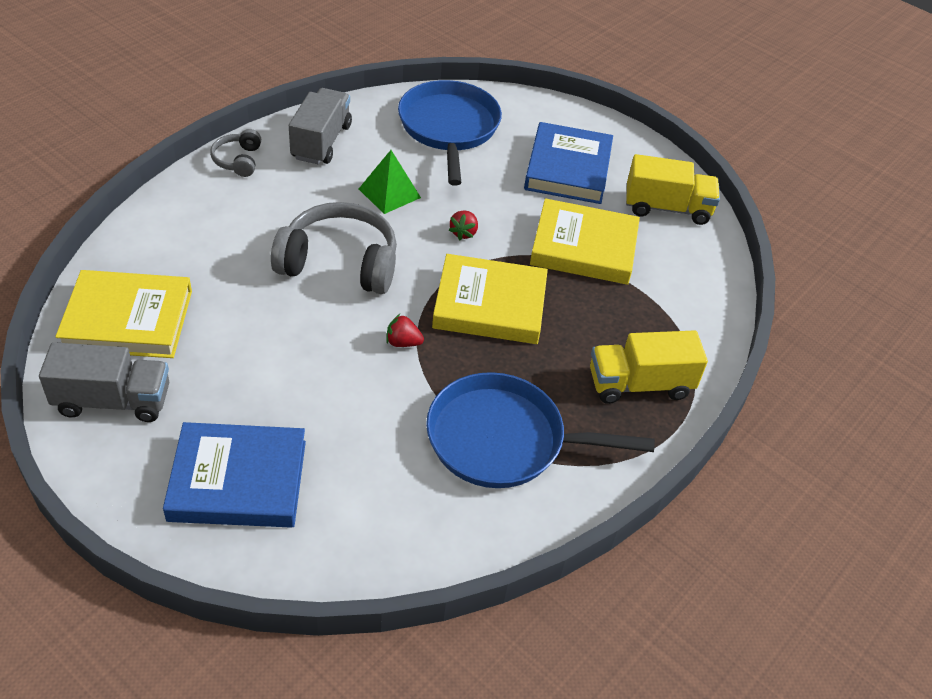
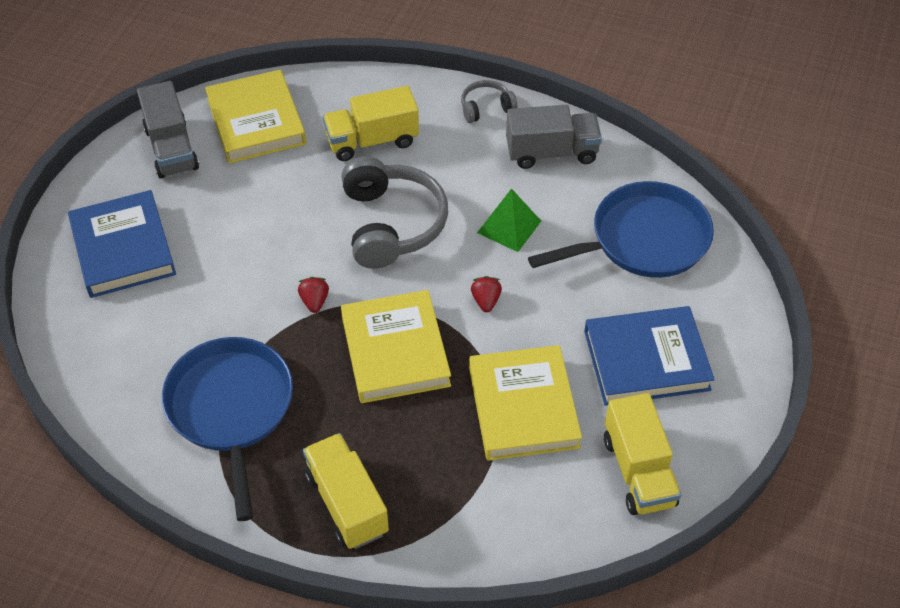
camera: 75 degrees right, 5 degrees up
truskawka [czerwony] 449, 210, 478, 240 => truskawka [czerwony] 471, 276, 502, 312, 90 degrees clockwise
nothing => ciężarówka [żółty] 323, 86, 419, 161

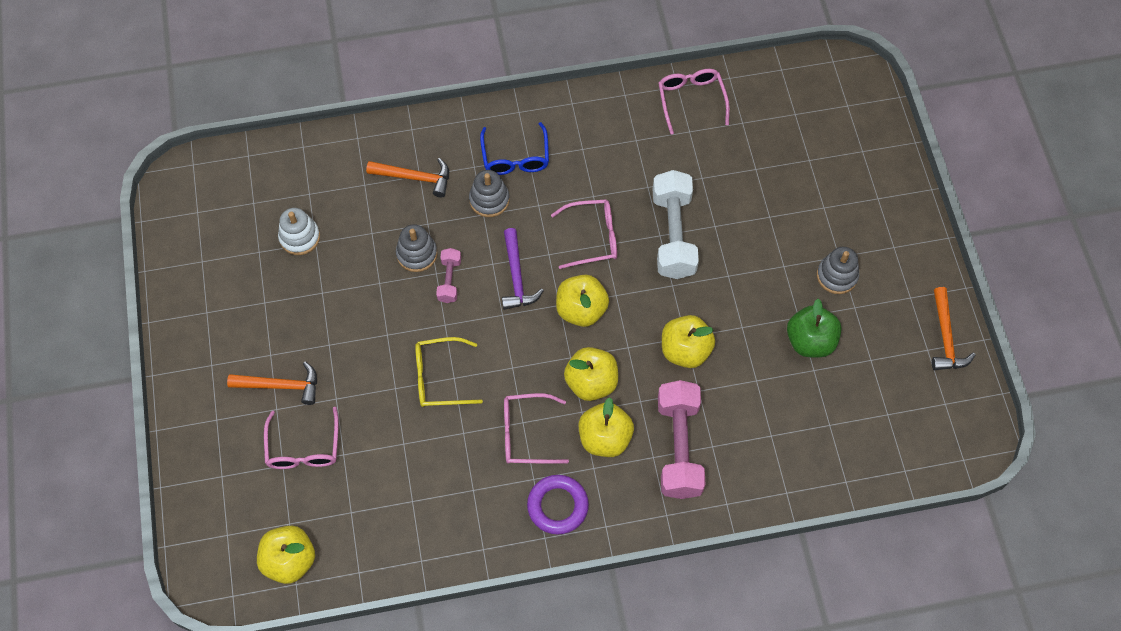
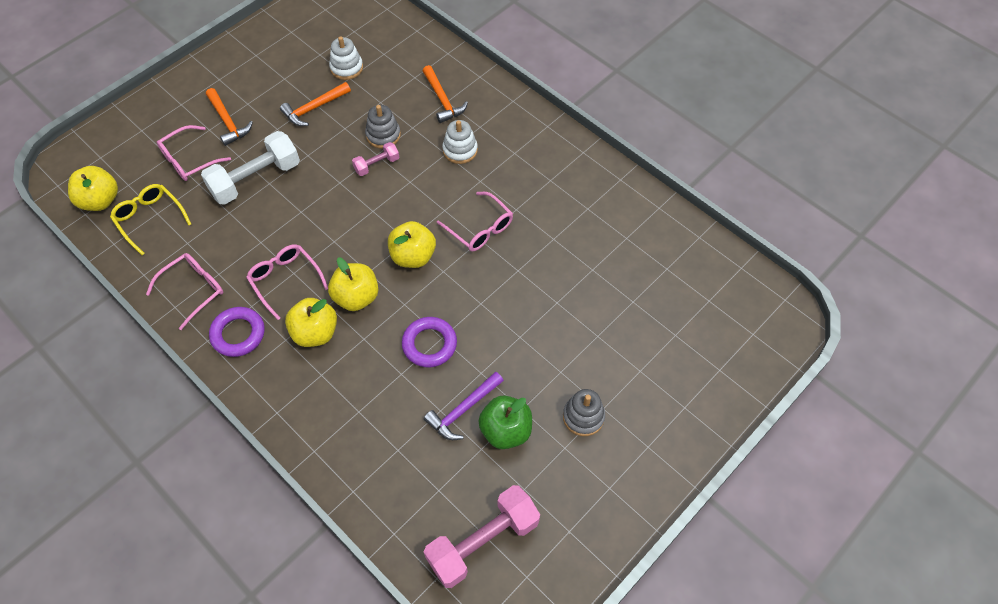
camera: 55 degrees right, 5 degrees down
okulary [różowy] 659, 69, 730, 134 => okulary [różowy] 146, 253, 223, 330, shifted
okulary [niebieski] 480, 122, 549, 175 => nothing
zabawka nakładanka [szary] 469, 170, 510, 217 => zabawka nakładanka [biały] 442, 120, 478, 164
hantel [biały] 652, 170, 699, 279 => hantel [biały] 201, 131, 300, 205, shifted
młotek [fioletowy] 502, 228, 544, 310 => młotek [fioletowy] 424, 372, 504, 440, shifted
młotek [pomarańczowy] 932, 287, 976, 370 => młotek [pomarańczowy] 280, 82, 351, 126, shifted
jabłko [żółty] 662, 315, 715, 368 => pierścień [fioletowy] 402, 317, 457, 367
okulary [żółty] 415, 337, 483, 407 => okulary [żółty] 110, 184, 191, 255, shifted
hantel [różowy] 658, 380, 706, 499 => hantel [różowy] 424, 485, 540, 588, shifted

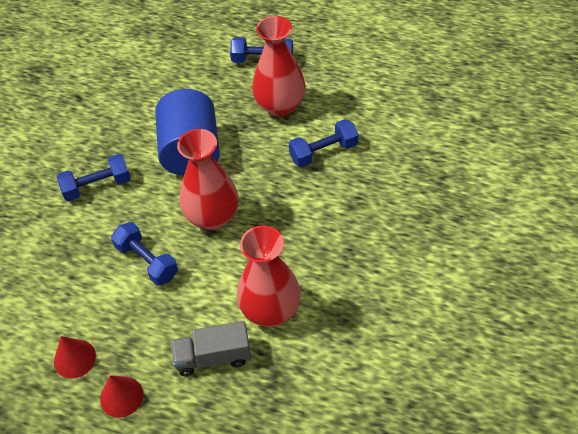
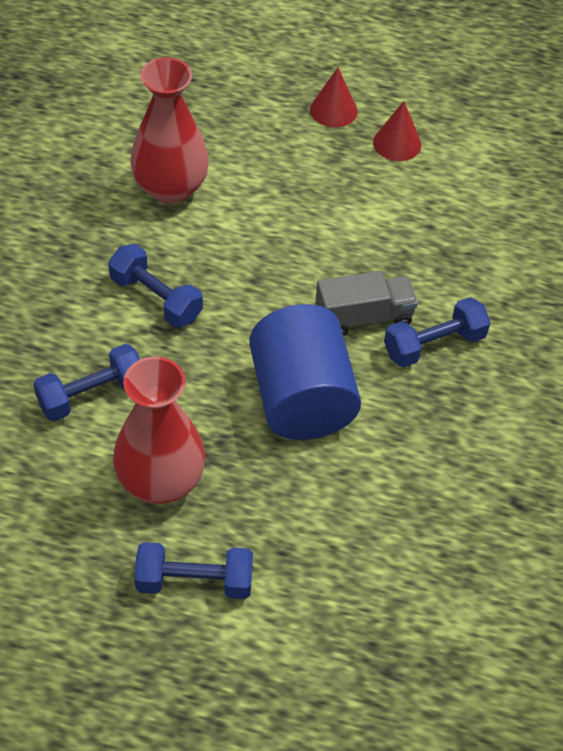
camera: 170 degrees right, 0 degrees up
wazon [czerwony] 177, 129, 239, 230 => nothing
hantel [niebieski] 111, 222, 178, 286 => hantel [niebieski] 108, 244, 203, 328, shifted
ciężarówka [szary] 171, 321, 251, 376 => ciężarówka [szary] 315, 271, 418, 336, shifted

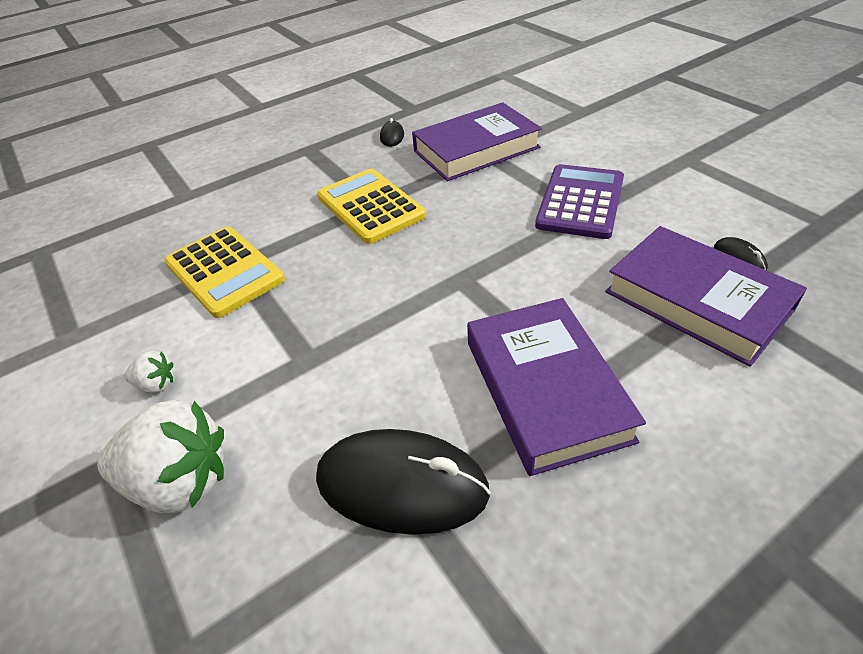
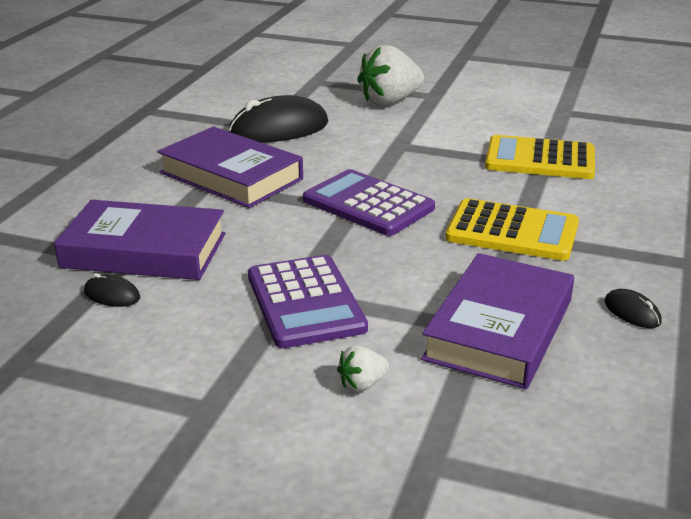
camera: 140 degrees right, 15 degrees down
truskawka [biały] 124, 351, 173, 393 => truskawka [biały] 337, 345, 389, 392, shifted
nothing => kalkulator [fioletowy] 303, 169, 435, 236

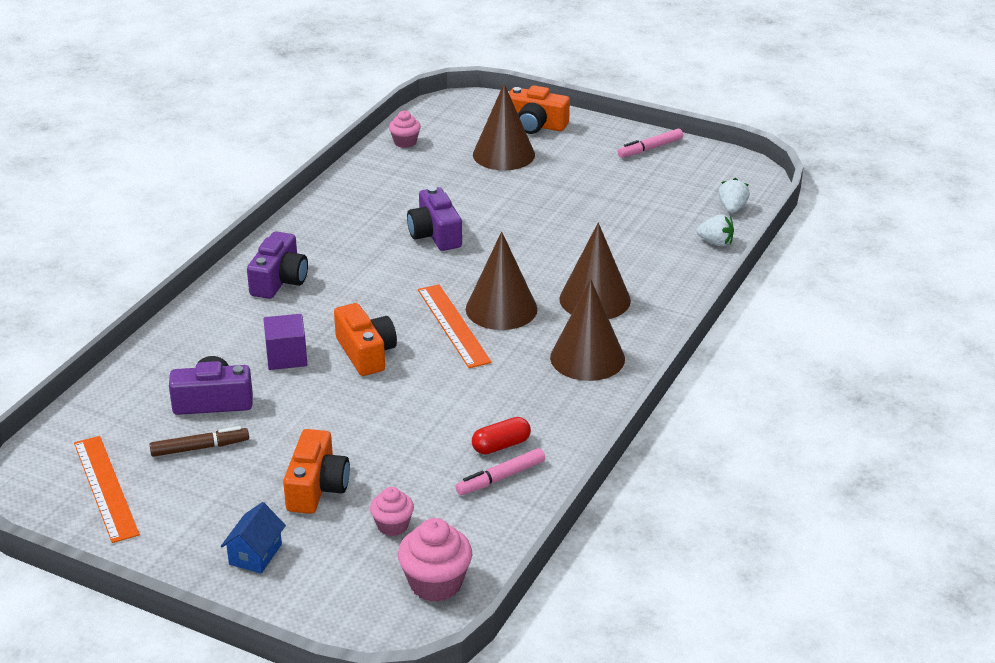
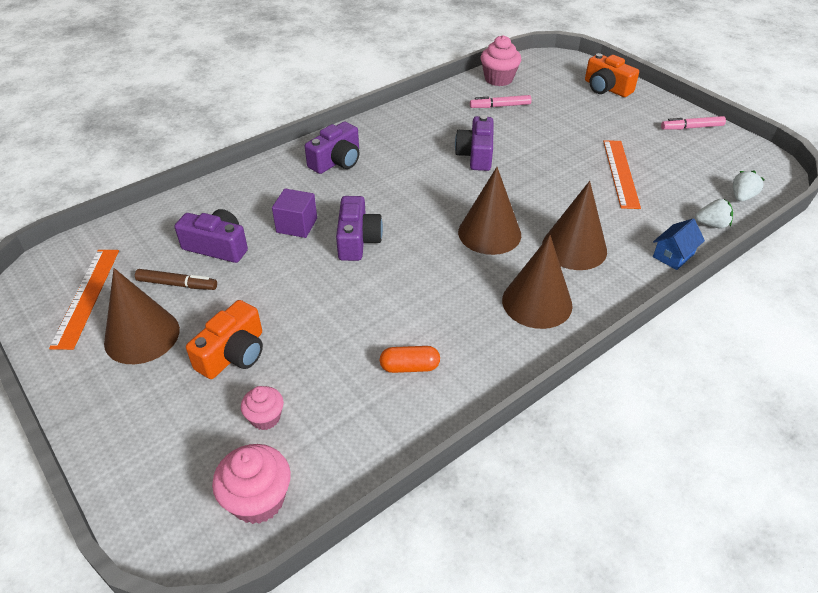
camera: 25 degrees right, 10 degrees up
stożek [brązowy] 473, 83, 535, 170 => stożek [brązowy] 104, 268, 180, 364, shifted
muffinka [różowy] 389, 111, 421, 148 => muffinka [różowy] 481, 35, 521, 86, x1.62
truskawka [biały] 697, 214, 734, 246 => truskawka [biały] 695, 199, 733, 229, 45 degrees counterclockwise
linijka [pomarańczowy] 418, 284, 492, 368 => linijka [pomarańczowy] 603, 140, 641, 209, shifted
aparat fotograficzny [pomarańczowy] 334, 303, 397, 376 => aparat fotograficzny [fioletowy] 336, 196, 383, 261
kapsułka [czerwony] 472, 417, 531, 454 => kapsułka [pomarańczowy] 380, 346, 440, 373
flamaster [różowy] 456, 448, 545, 495 => flamaster [różowy] 470, 95, 532, 108, shifted
domek [niebieski] 221, 502, 286, 573 => domek [niebieski] 653, 219, 705, 270, shifted

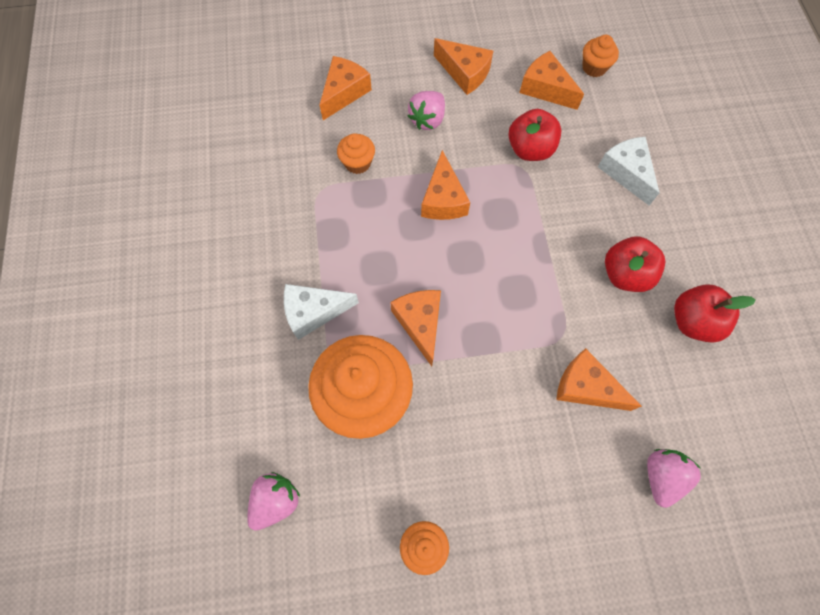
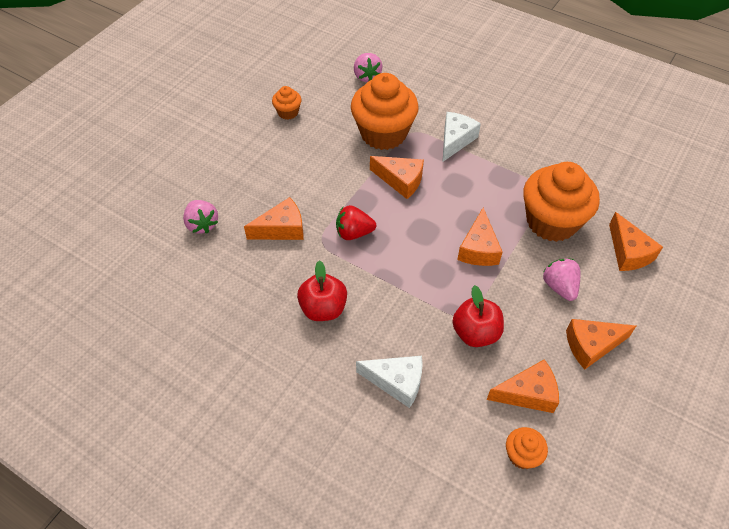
camera: 130 degrees right, 15 degrees down
muffinka [pomarańczowy] 337, 133, 375, 174 => muffinka [pomarańczowy] 523, 162, 600, 242, x2.20
ser [pomarańczowy] 421, 150, 470, 220 => ser [pomarańczowy] 457, 208, 503, 266, 120 degrees counterclockwise
jabłko [czerwony] 674, 284, 755, 343 => nothing
nothing => truskawka [czerwony] 336, 205, 376, 240

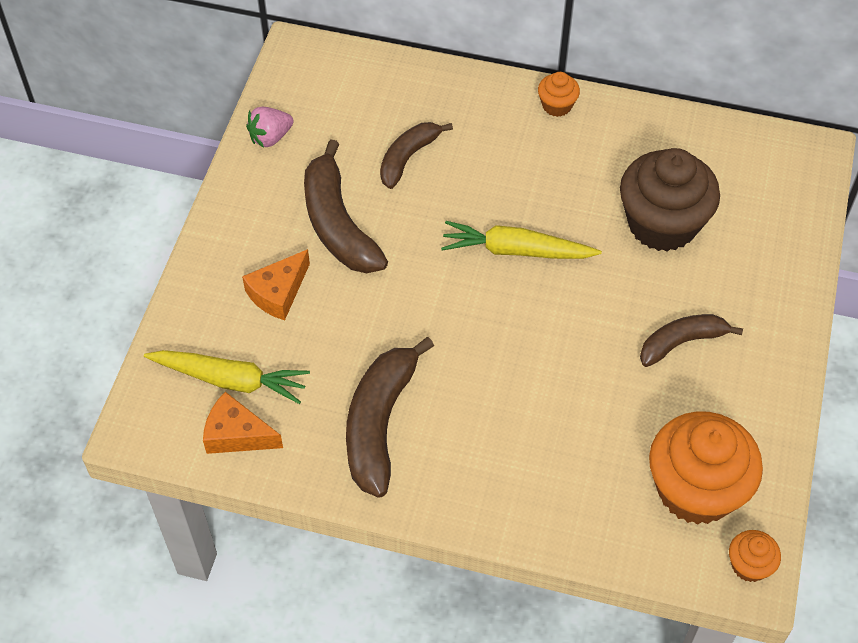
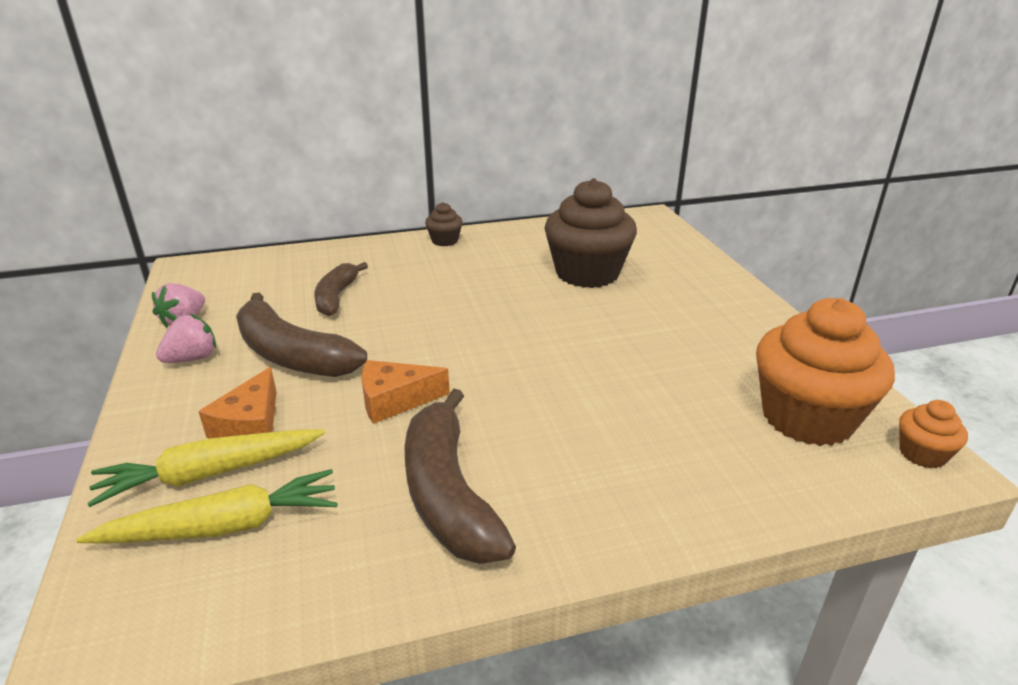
camera: 30 degrees left, 25 degrees down
muffinka [pomarańczowy] 538, 72, 580, 117 => muffinka [brązowy] 425, 202, 463, 246
marchewka [żółty] 441, 221, 602, 259 => marchewka [żółty] 87, 429, 325, 507, shifted
banan [brązowy] 640, 314, 743, 367 => nothing
ser [pomarańczowy] 203, 392, 283, 454 => ser [pomarańczowy] 362, 360, 450, 424, shifted
nothing => truskawka [różowy] 156, 314, 216, 363

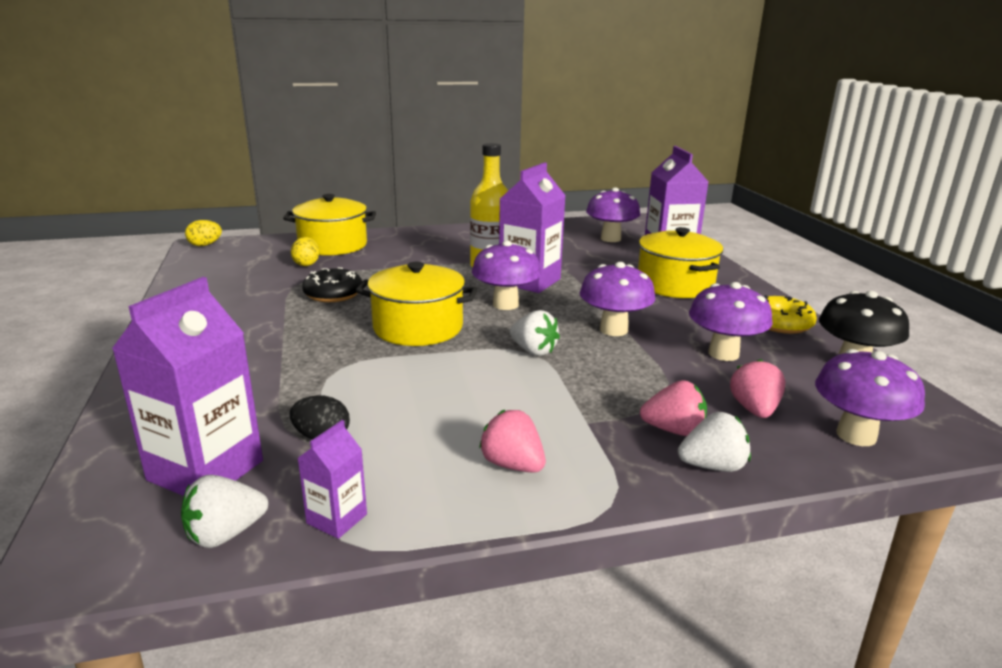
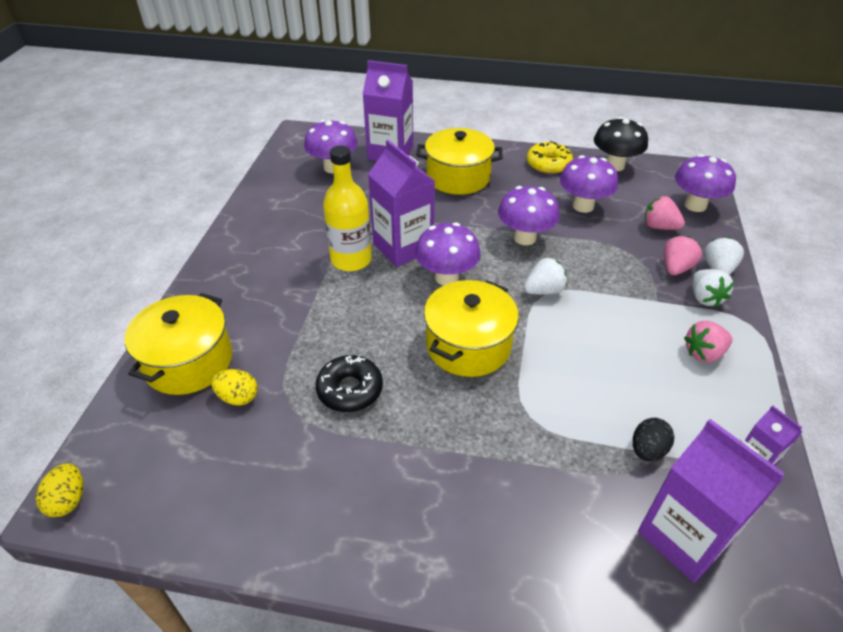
camera: 65 degrees left, 20 degrees up
truskawka [biały] 181, 475, 268, 548 => truskawka [biały] 692, 269, 734, 307, shifted

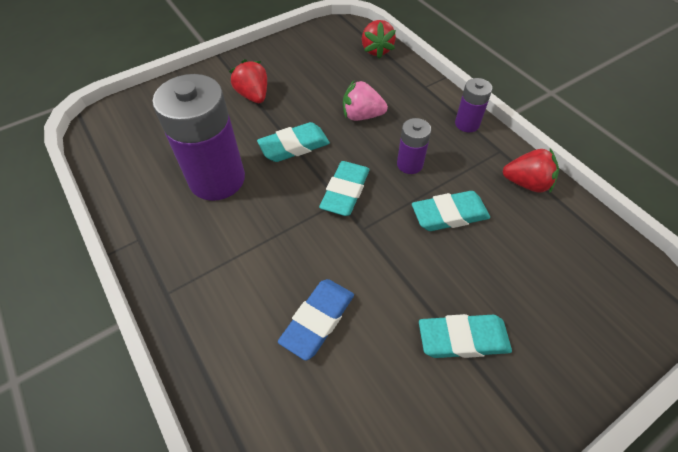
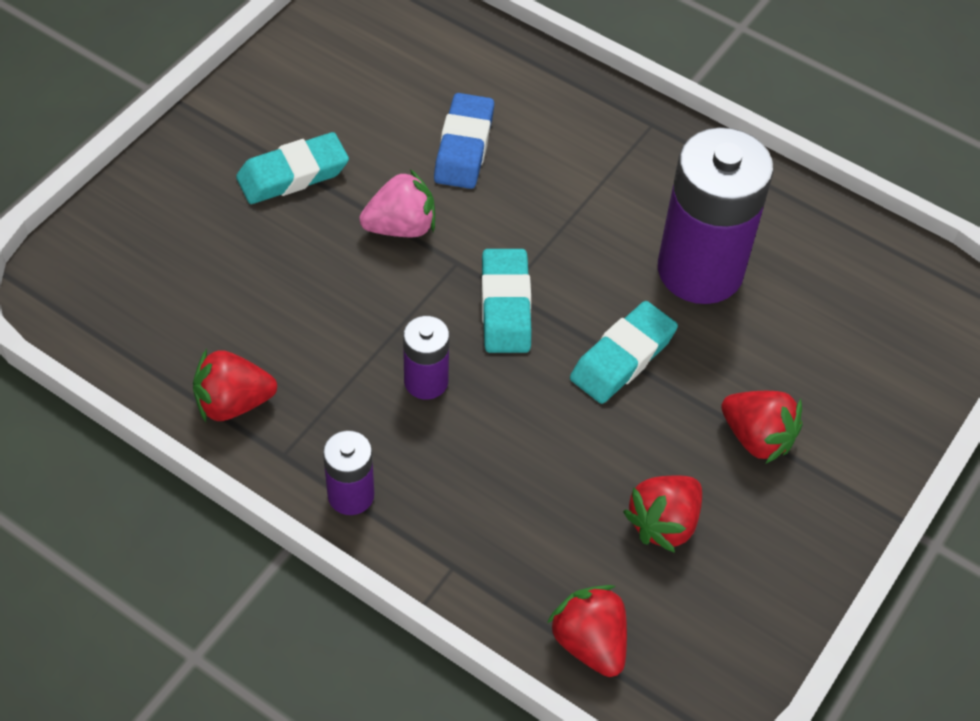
camera: 155 degrees right, 0 degrees up
truskawka [różowy] 343, 80, 388, 121 => truskawka [różowy] 359, 169, 435, 237, shifted
gumka do mazania [turkusowy] 412, 191, 490, 231 => nothing
nothing => truskawka [czerwony] 623, 475, 702, 553

